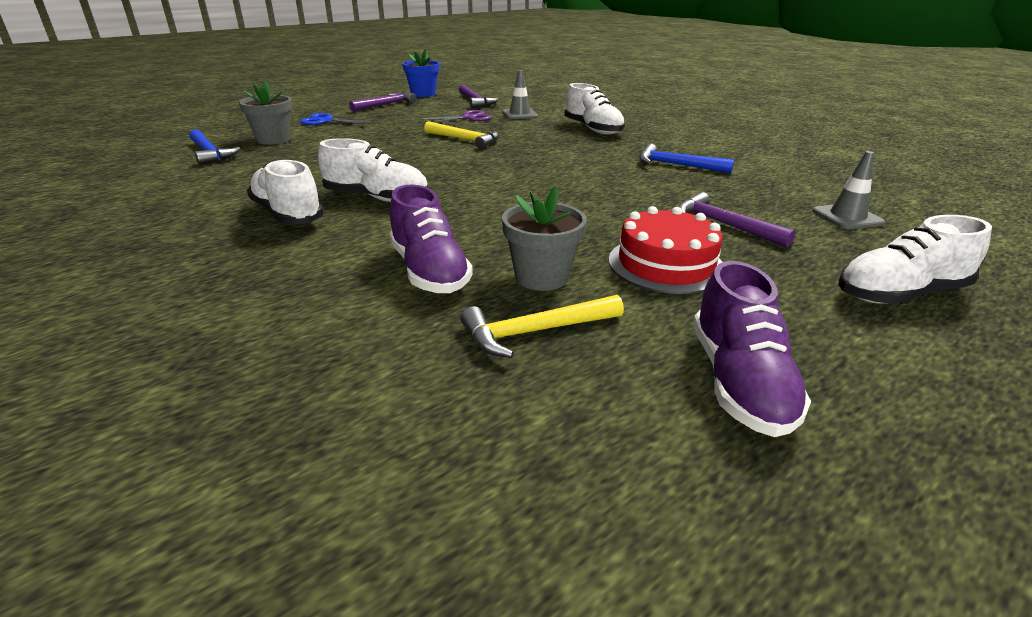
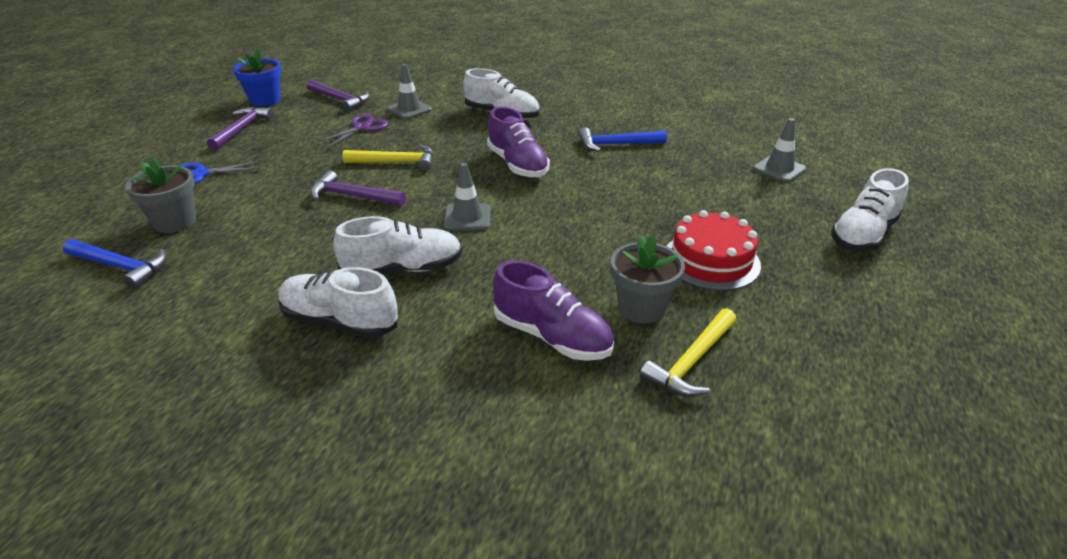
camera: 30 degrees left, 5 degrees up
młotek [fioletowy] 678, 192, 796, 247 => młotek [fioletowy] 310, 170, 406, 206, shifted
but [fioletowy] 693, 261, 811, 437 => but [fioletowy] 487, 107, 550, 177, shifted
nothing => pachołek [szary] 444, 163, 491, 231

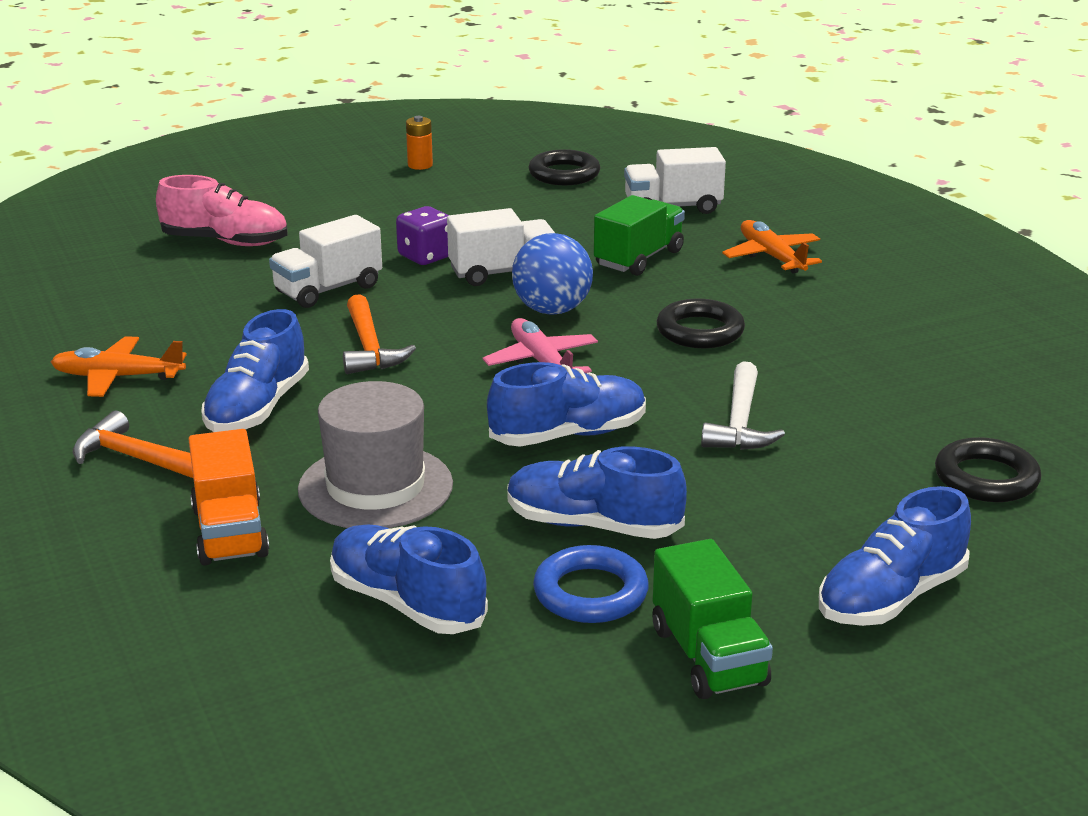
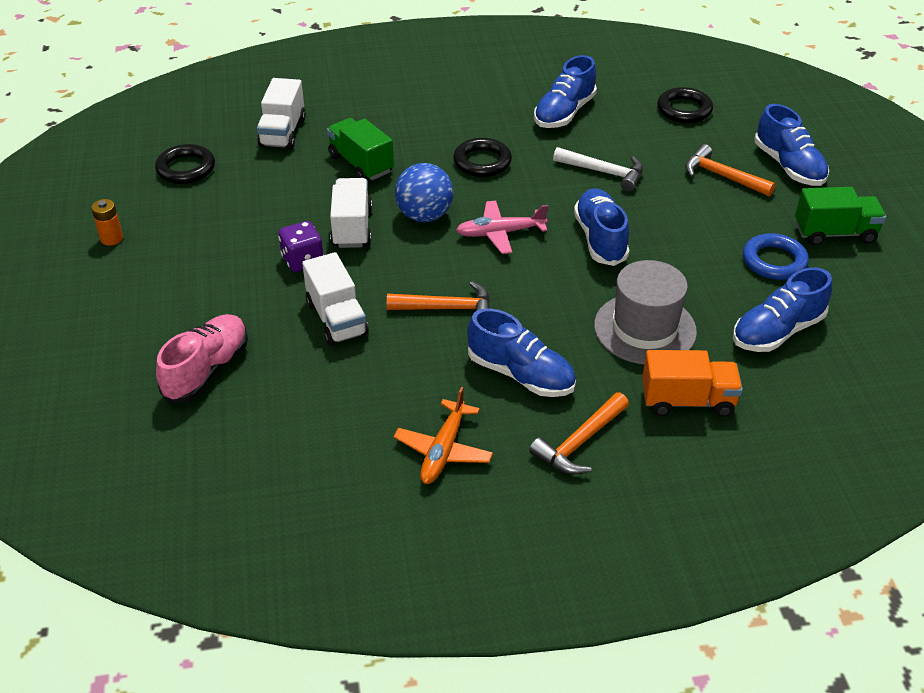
camera: 75 degrees left, 15 degrees up
samolot [pomarańczowy] 722, 220, 822, 274 => nothing
but [niebieski] 508, 446, 687, 539 => but [niebieski] 534, 55, 597, 128, shifted
nothing => młotek [pomarańczowy] 685, 144, 776, 197

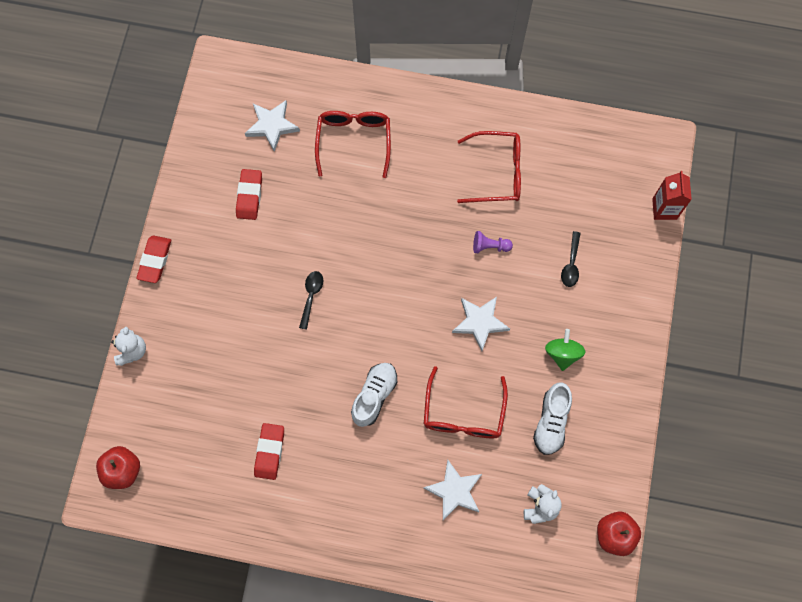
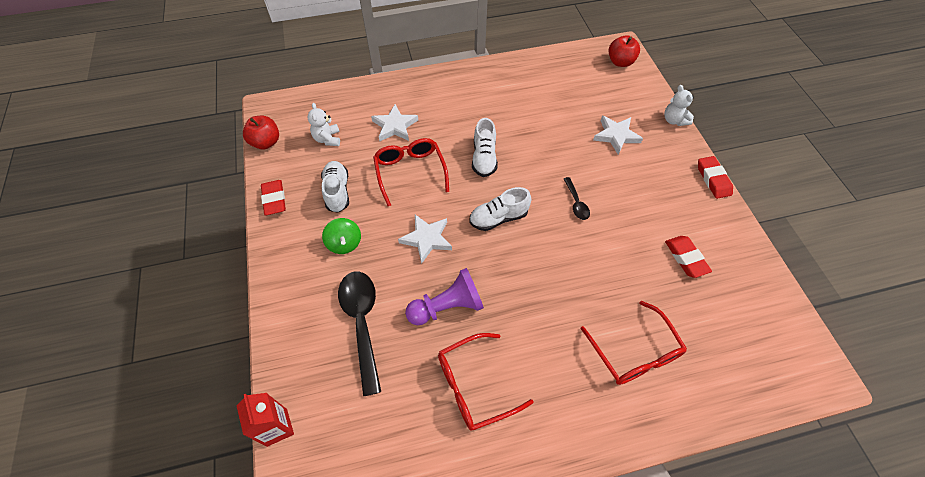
camera: 155 degrees right, 15 degrees down
gwiazda [biały] 245, 100, 300, 152 => gwiazda [biały] 593, 116, 643, 155, shifted
pionek [fioletowy] 473, 231, 513, 253 => pionek [fioletowy] 405, 268, 484, 325, x1.87
łyżka [czarny] 561, 231, 581, 287 => łyżka [czarny] 338, 271, 381, 396, x2.03
gumka do mazania [czerwony] 254, 423, 284, 480 => gumka do mazania [czerwony] 261, 180, 286, 216, shifted
nothing => but [biały] 469, 187, 531, 231

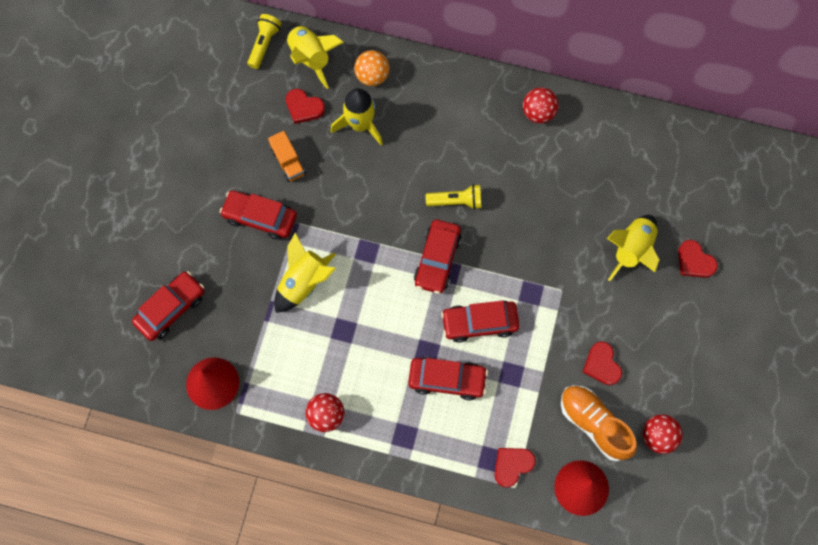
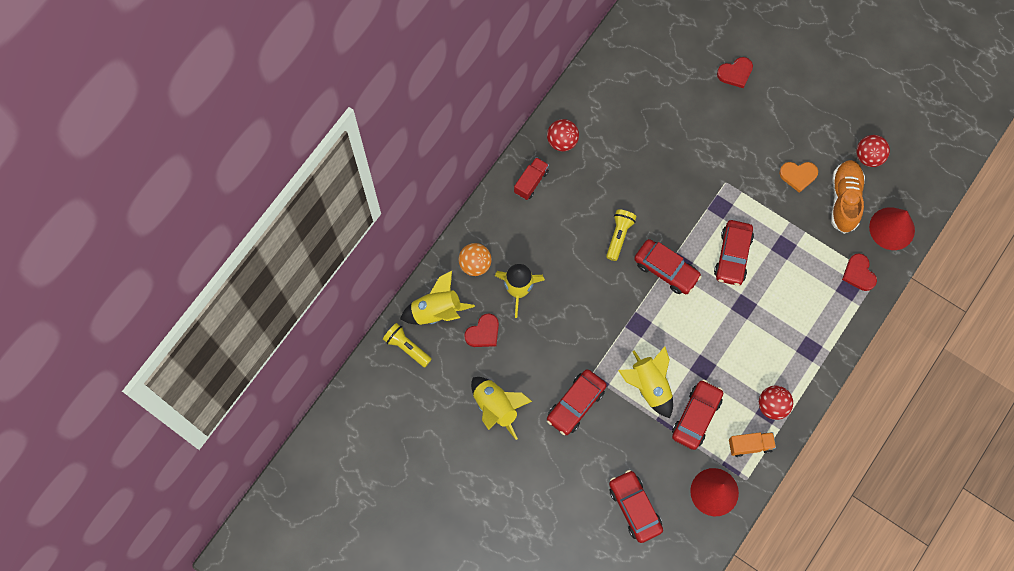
camera: 70 degrees left, 0 degrees up
ciężarówka [pomarańczowy] 268, 131, 306, 182 => ciężarówka [pomarańczowy] 729, 432, 776, 457, shifted
rakieta [żółty] 607, 215, 659, 281 => rakieta [żółty] 471, 377, 532, 440, shifted
serce [czerwony] 583, 342, 622, 385 => serce [pomarańczowy] 779, 162, 818, 193
samochód [czerwony] 408, 357, 488, 400 => samochód [czerwony] 672, 380, 723, 450, shifted
but [pomarańczowy] 561, 385, 637, 462 => but [pomarańczowy] 831, 160, 865, 234, 120 degrees clockwise
nothing => ciężarówka [czerwony] 514, 157, 549, 200

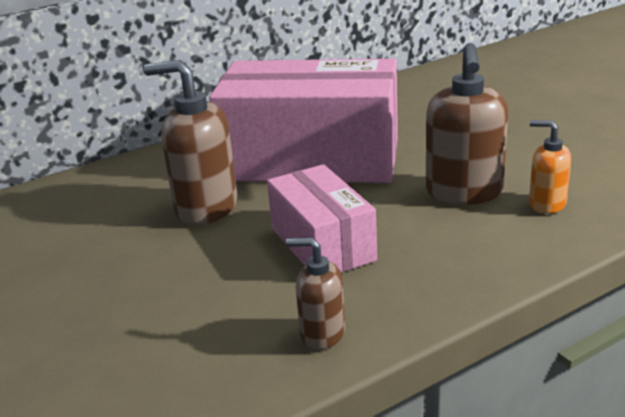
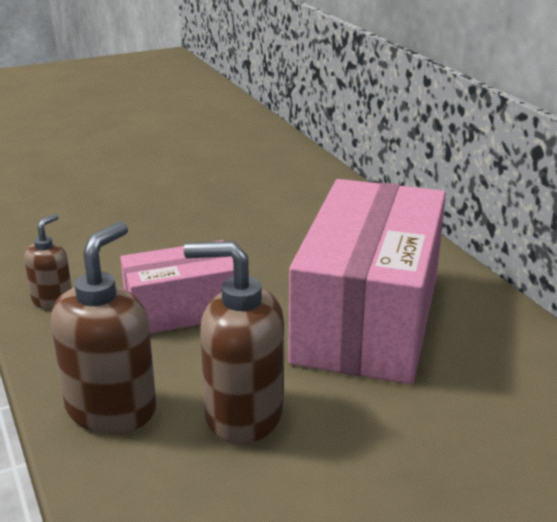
camera: 95 degrees right, 0 degrees up
dozownik mydła [brązowy] 144, 60, 238, 225 => dozownik mydła [brązowy] 51, 221, 156, 433, shifted
dozownik mydła [pomarańczowy] 529, 120, 571, 214 => nothing

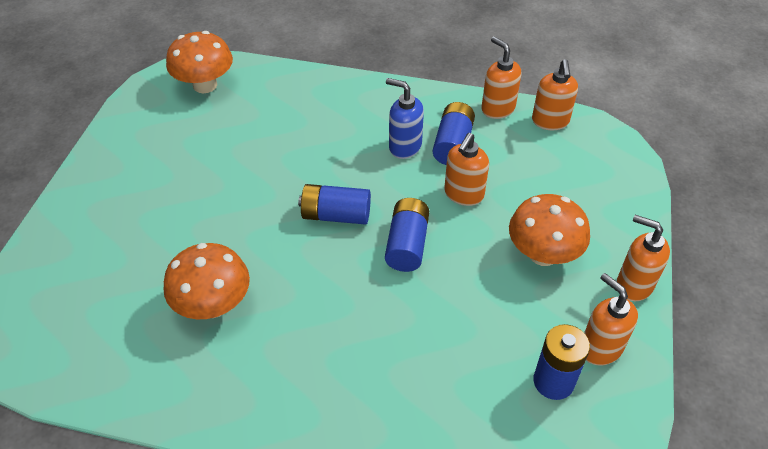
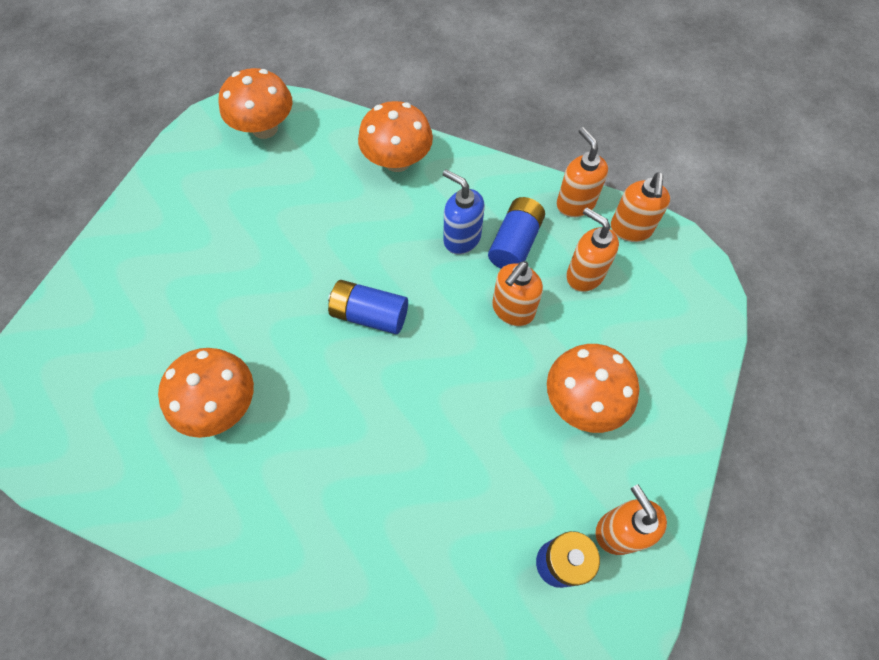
camera: 10 degrees right, 15 degrees up
bateria [niebieski] 385, 198, 429, 272 => nothing
dozownik mydła [pomarańczowy] 617, 215, 670, 301 => dozownik mydła [pomarańczowy] 566, 207, 619, 292, shifted
nothing => grzyb [pomarańczowy] 358, 101, 433, 172

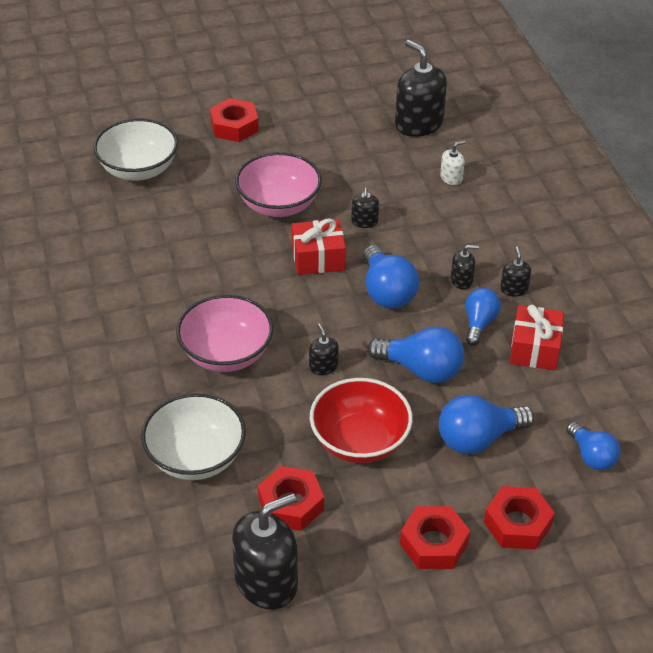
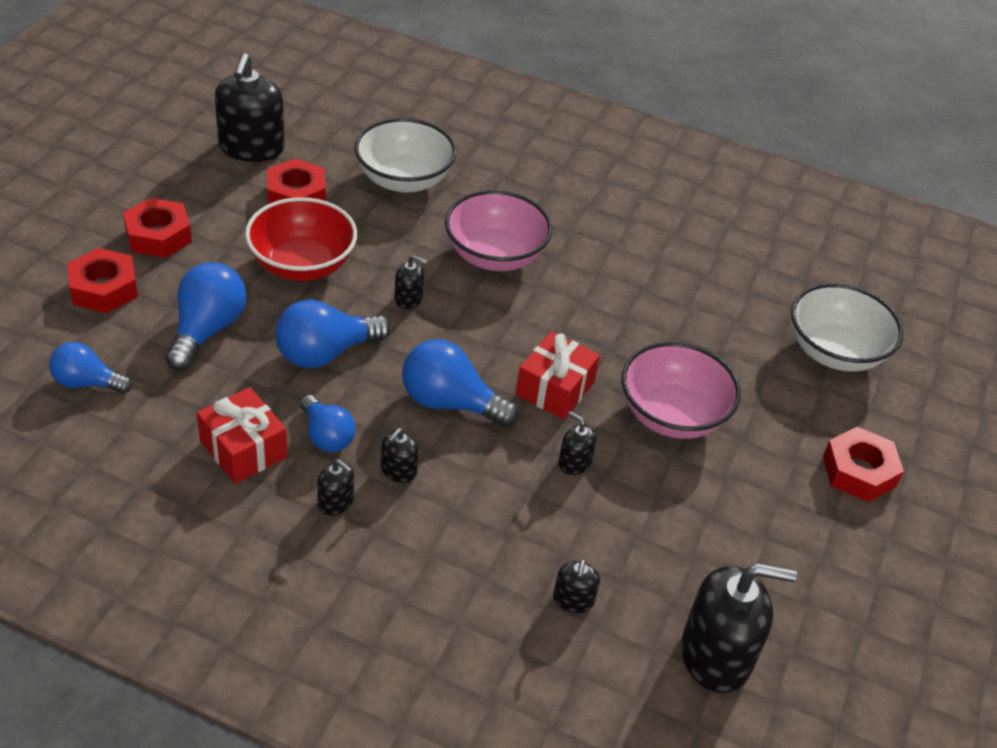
camera: 125 degrees right, 0 degrees up
dozownik mydła [biały] 440, 141, 466, 185 => dozownik mydła [czarny] 553, 559, 600, 613

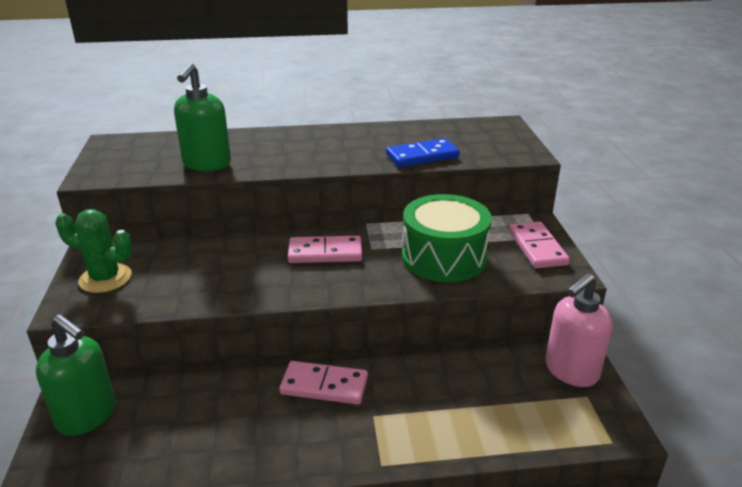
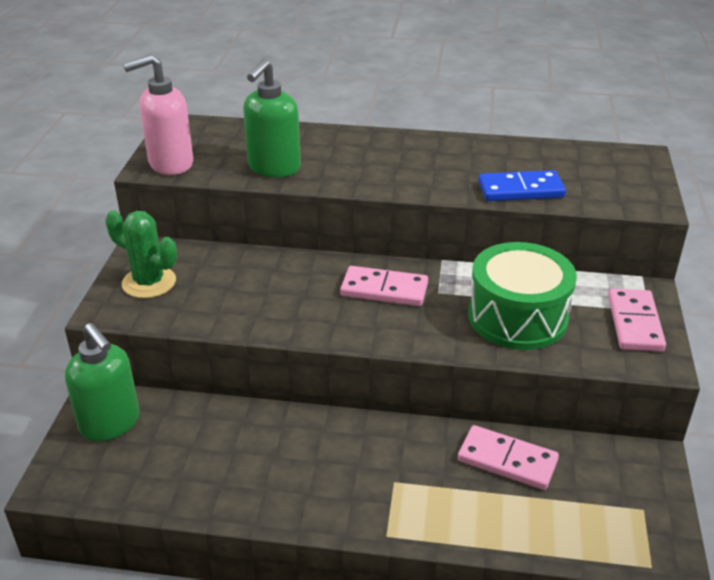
camera: 15 degrees right, 5 degrees up
dozownik mydła [różowy] 545, 274, 613, 387 => dozownik mydła [różowy] 123, 54, 193, 175, shifted
kostka domina [różowy] 279, 361, 368, 405 => kostka domina [różowy] 458, 425, 559, 490, shifted

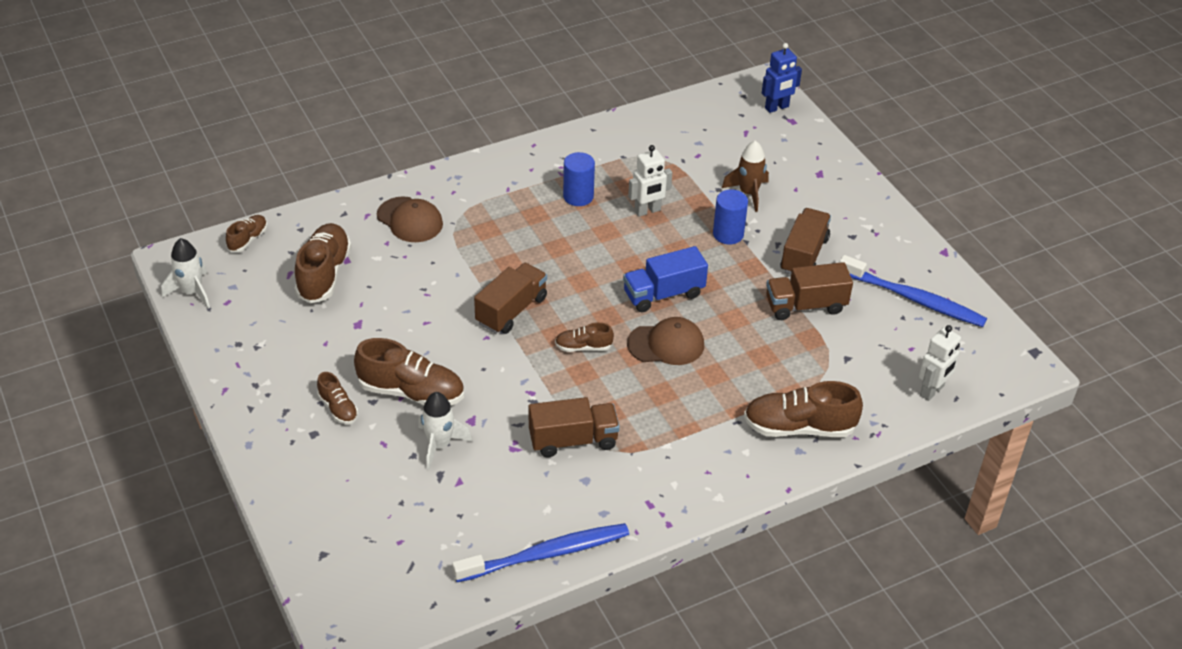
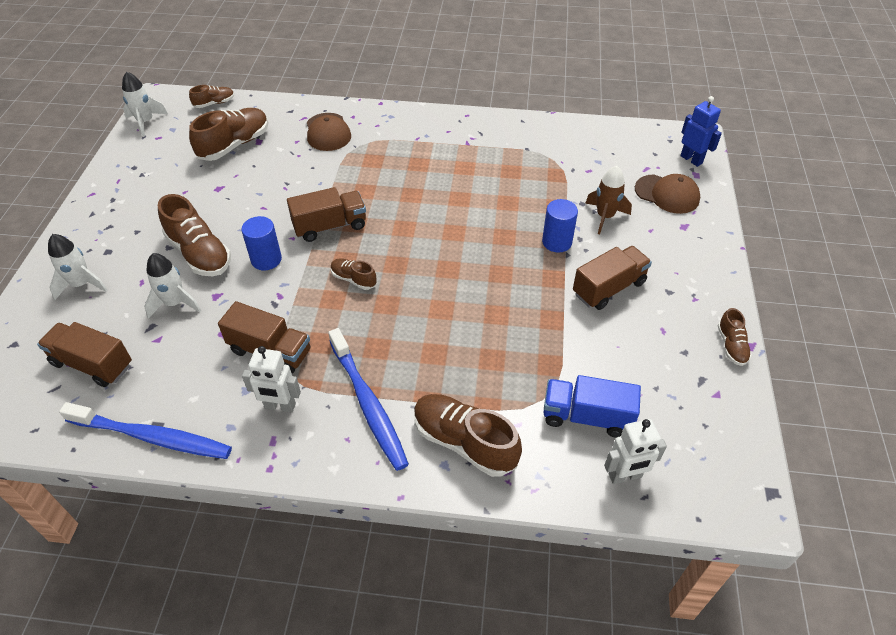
camera: 35 degrees right, 5 degrees up
robot [niebieski] 762, 43, 802, 113 => robot [niebieski] 680, 96, 722, 167, 135 degrees counterclockwise
robot [biały] 628, 145, 672, 217 => robot [biały] 242, 346, 301, 413, shifted
walec [niebieski] 563, 152, 595, 206 => walec [niebieski] 241, 216, 282, 270, shifted
ciężarówka [niebieski] 623, 246, 708, 312 => ciężarówka [niebieski] 543, 375, 641, 438, shifted
szczoteczka do zębów [niebieski] 839, 255, 987, 327 => szczoteczka do zębów [niebieski] 328, 328, 409, 471, shifted
ciężarówka [brązowy] 766, 262, 853, 320 => ciężarówka [brązowy] 37, 322, 132, 387, shifted
czapka [brązowy] 627, 317, 704, 365 => czapka [brązowy] 635, 174, 700, 214, shifted
but [brązowy] 317, 372, 358, 424 => but [brązowy] 717, 308, 752, 366, shifted
nothing => rakieta [biały] 48, 234, 107, 300

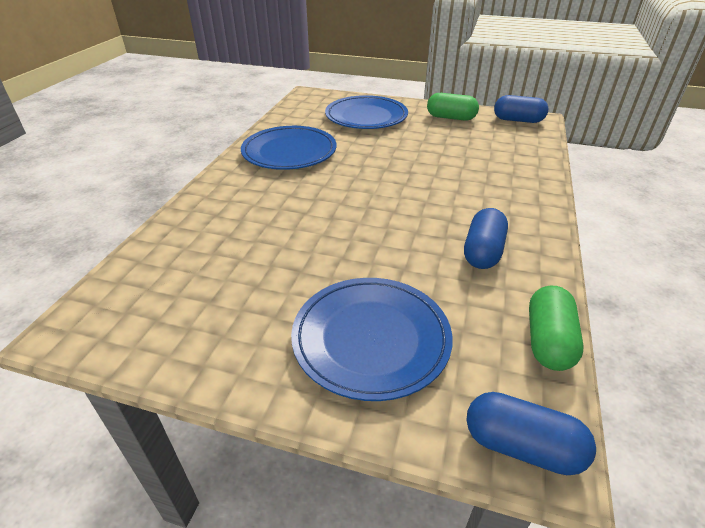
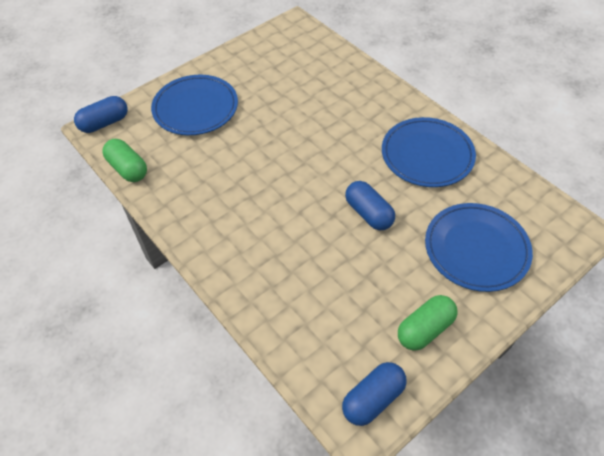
camera: 125 degrees right, 15 degrees up
kapsułka [niebieski] 464, 208, 508, 269 => kapsułka [niebieski] 345, 181, 395, 230, shifted

